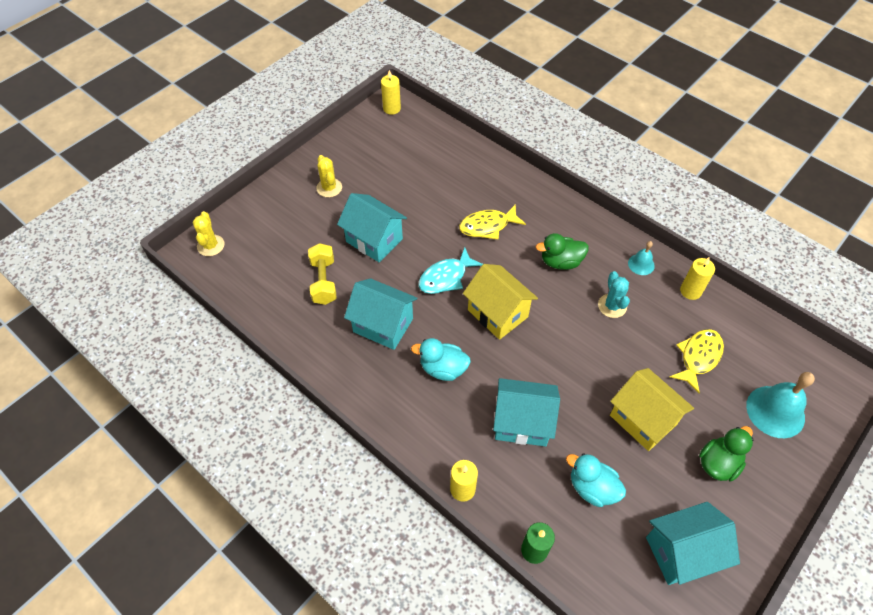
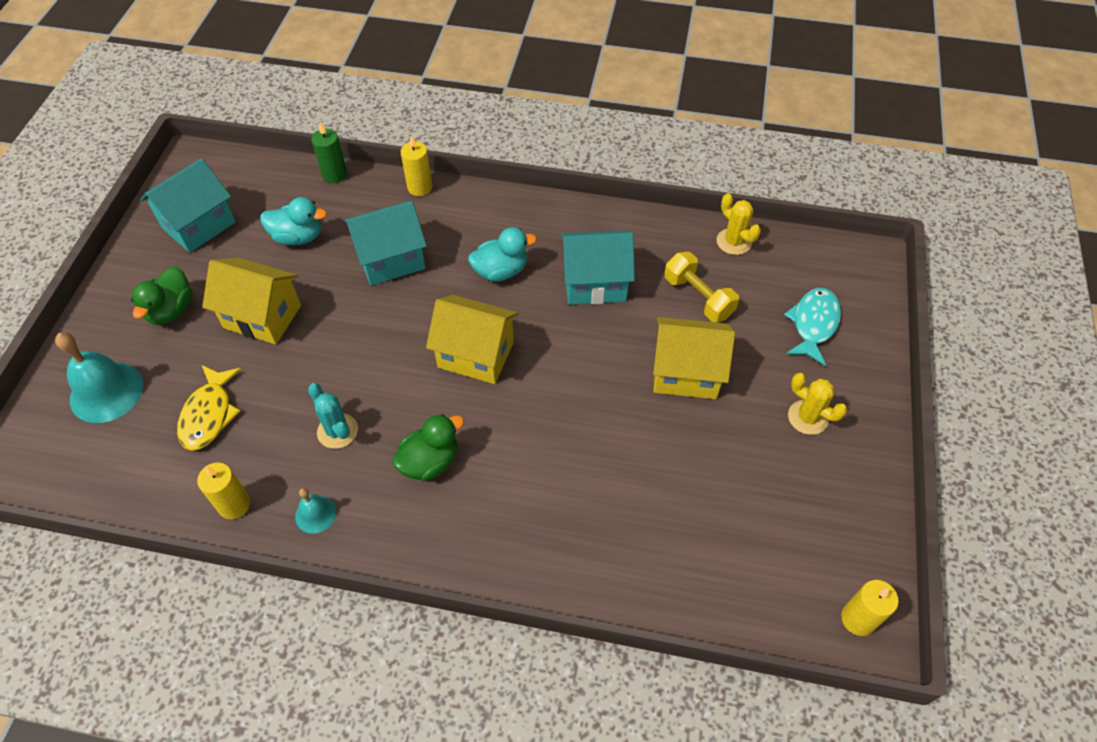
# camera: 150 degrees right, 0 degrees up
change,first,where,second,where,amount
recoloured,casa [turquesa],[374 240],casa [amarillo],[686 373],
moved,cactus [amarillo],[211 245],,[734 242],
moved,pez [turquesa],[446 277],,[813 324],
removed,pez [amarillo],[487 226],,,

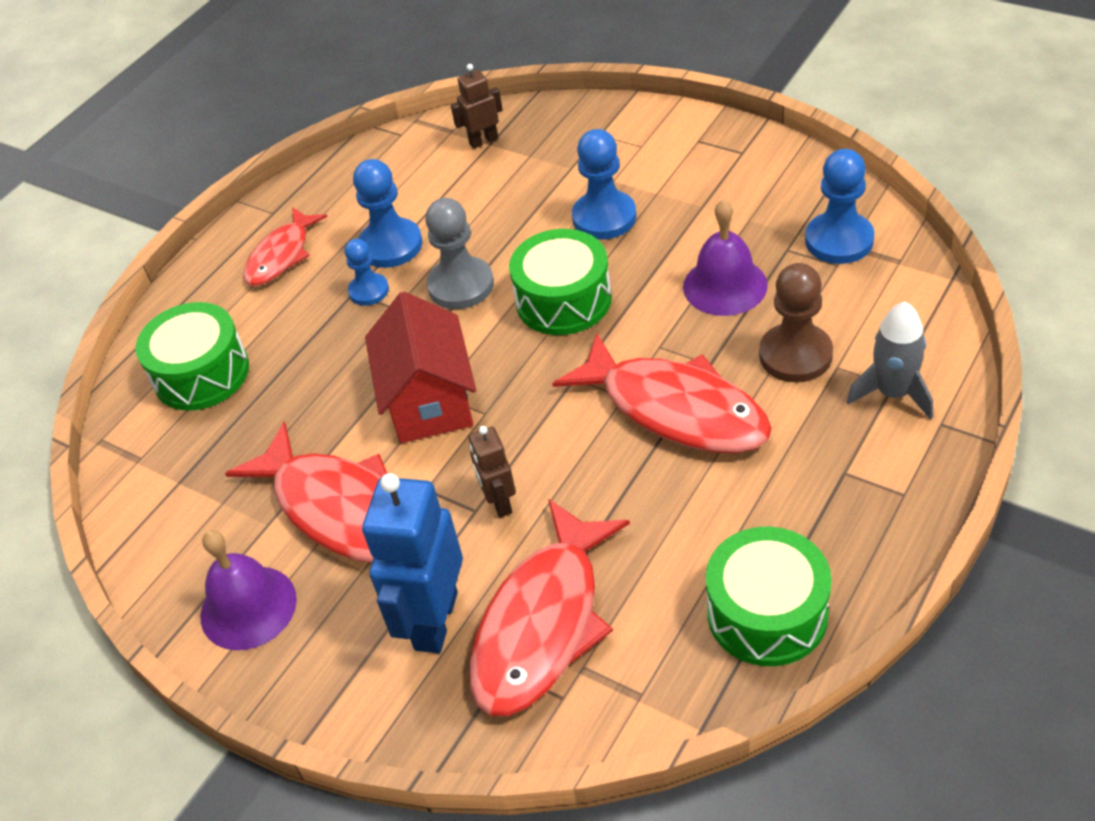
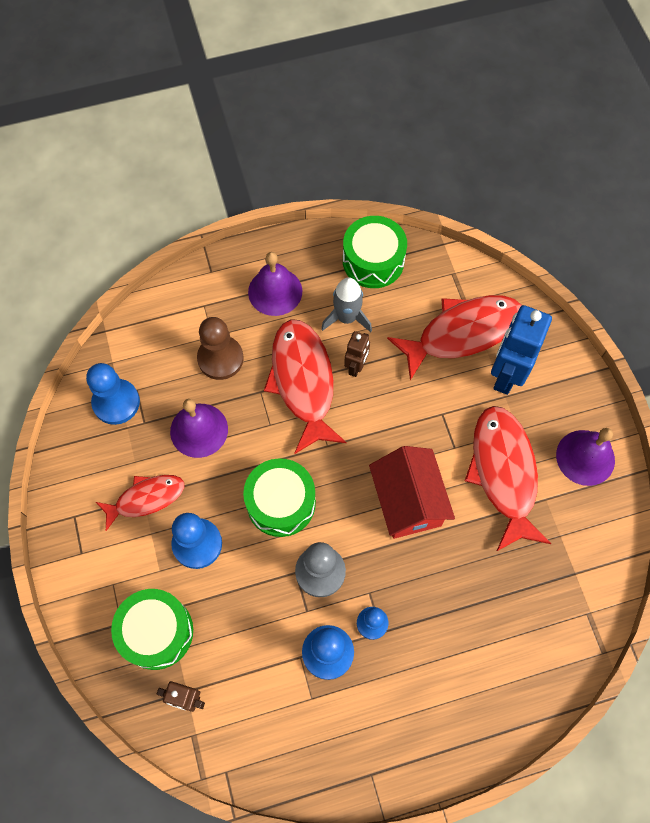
# camera: 145 degrees left, 20 degrees up
change,first,where,second,where,amount
moved,pez [rojo],[281 256],,[146 499],
moved,tambor [verde],[201 373],,[156 632],
added,,,campana [morado],[275 291],
moved,cohete [gris],[893 393],,[347 318],
moved,robot [marrón],[499 502],,[356 366],
turned,casa [rojo],[429 400],,[407 502],45 degrees counterclockwise
turned,robot [azul],[435 621],,[506 374],150 degrees clockwise

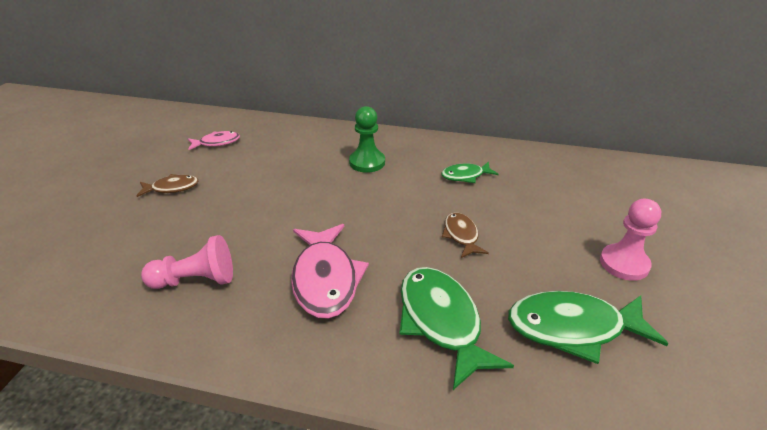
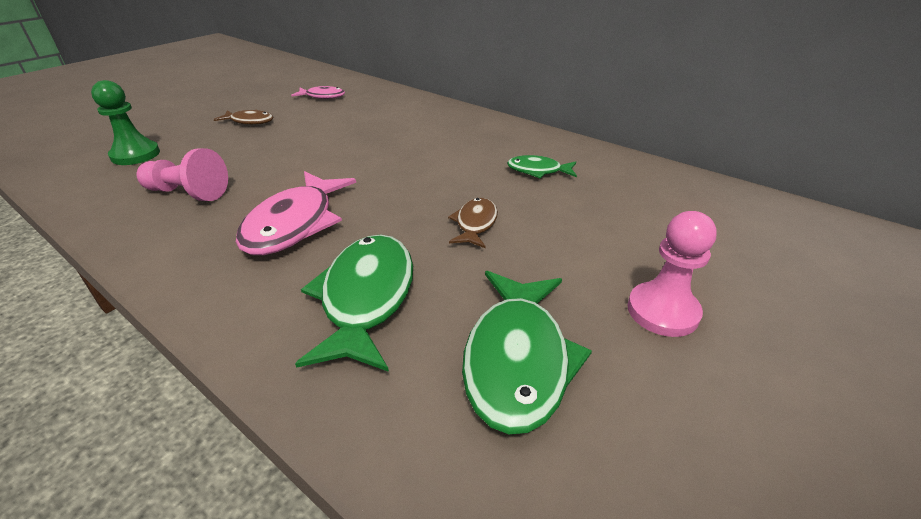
# camera: 25 degrees right, 0 degrees up
change,first,where,second,where,amount
moved,peón [verde],[367 162],,[135 155],
turned,pez [verde],[573 328],,[517 359],105 degrees counterclockwise

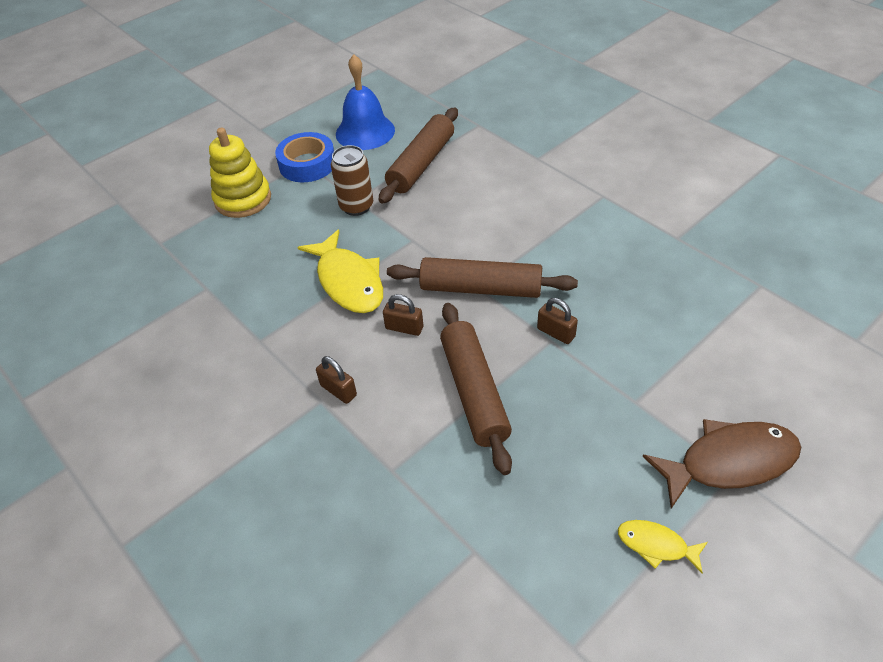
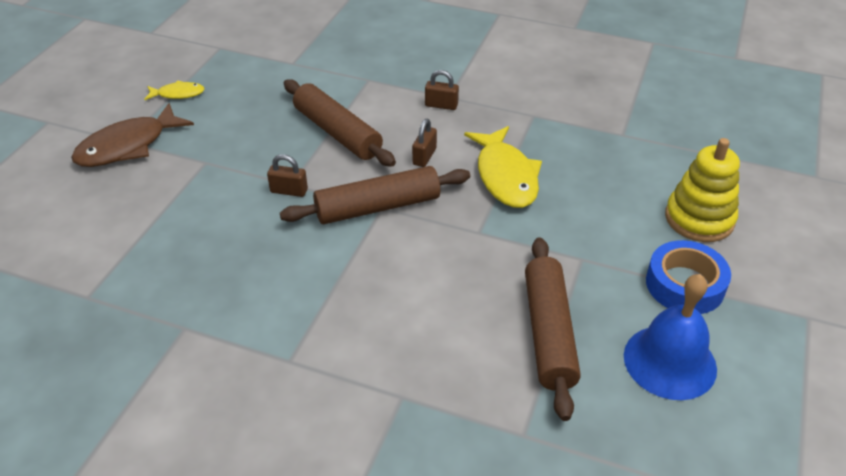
# camera: 150 degrees right, 5 degrees down
change,first,where,second,where,amount
turned,candado [marrón],[404 328],,[424 156],60 degrees counterclockwise
turned,pez [amarillo],[348 281],,[505 176],135 degrees counterclockwise
removed,lata [marrón],[356 206],,,

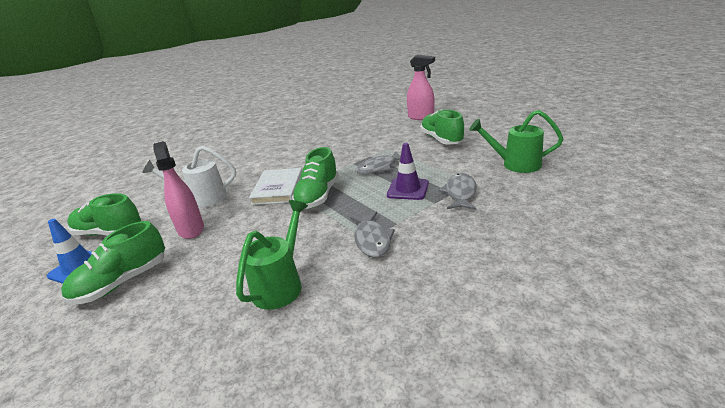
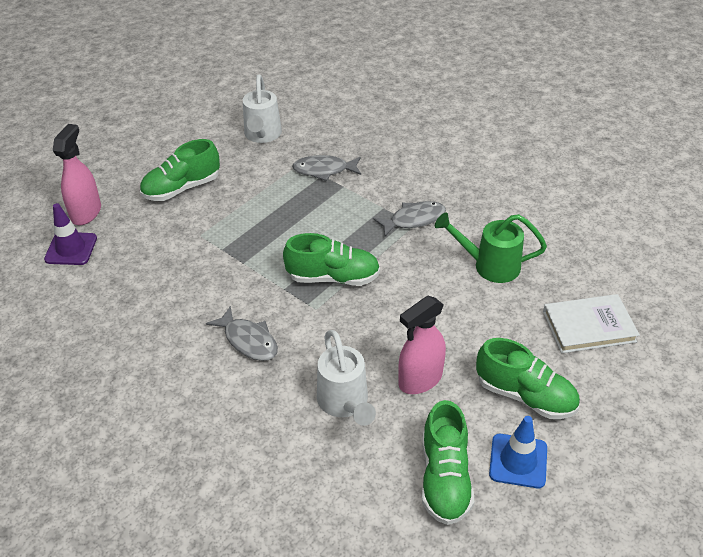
# camera: 105 degrees left, 15 degrees up
change,first,where,second,where,amount
moved,cono de tráfico [morado],[408 189],,[71 249],
moved,pez [gris],[379 168],,[248 340],
recoloured,regadera [verde],[515 164],regadera [blanco],[262 135],
moved,libro [blanco],[278 189],,[589 326],

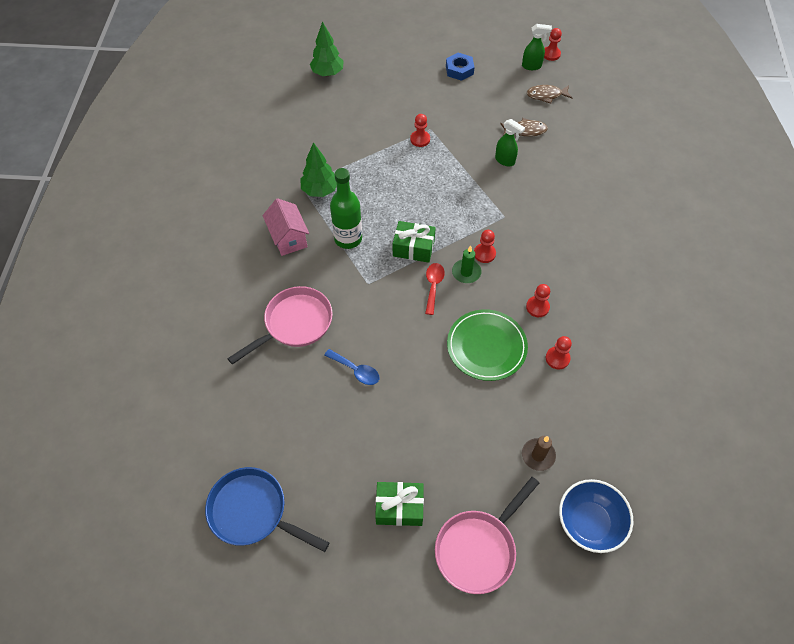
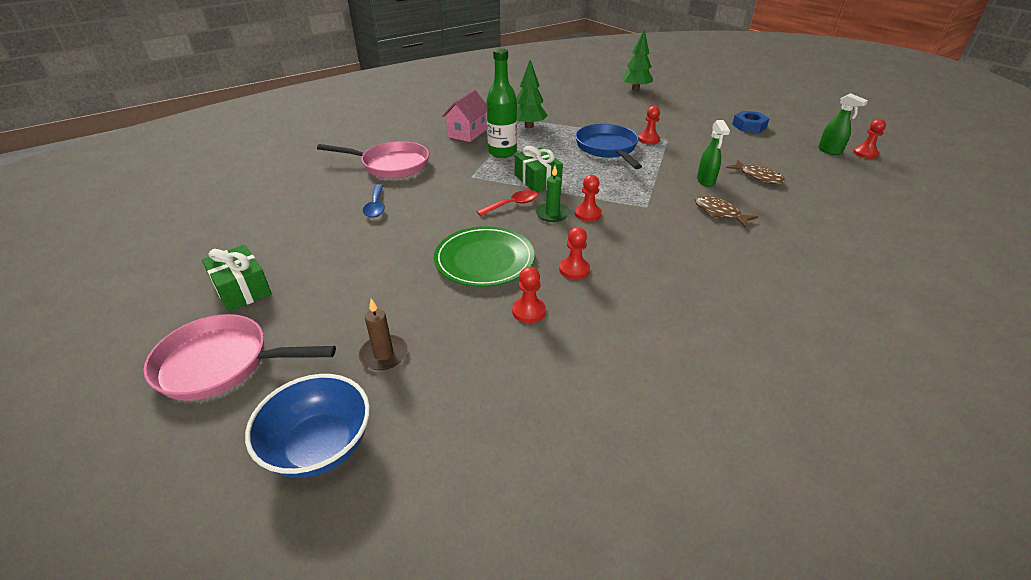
# camera: 50 degrees right, 20 degrees down
change,first,where,second,where,amount
moved,sartén [azul],[253 512],,[607 148],
moved,pez [marrón],[546 95],,[719 213],

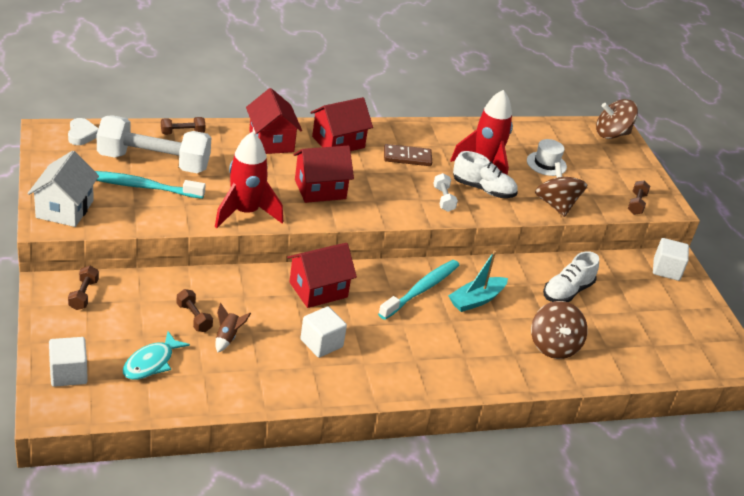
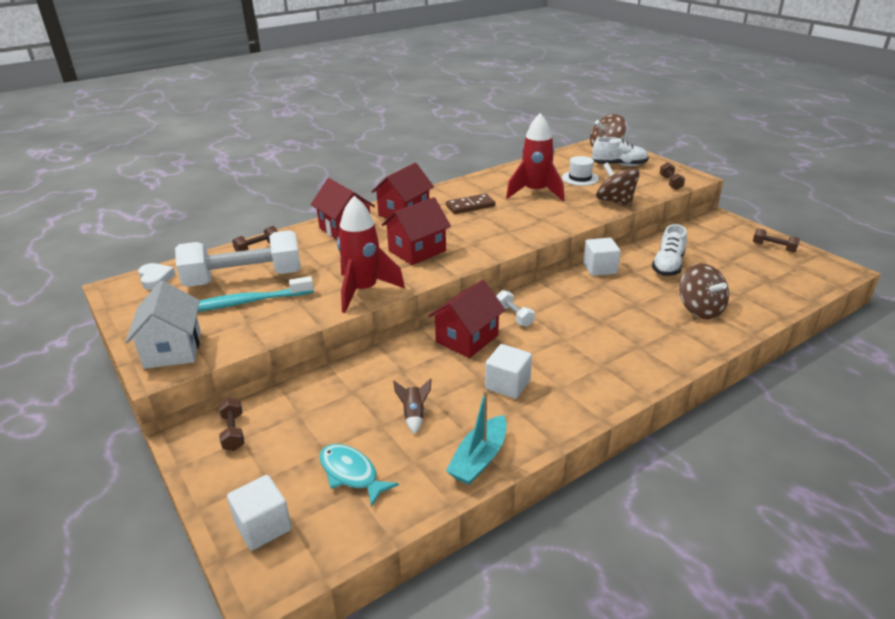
# camera: 15 degrees left, 5 degrees down
change,first,where,second,where,amount
turned,pez [turquesa],[151 363],,[351 474],120 degrees clockwise
moved,barco [turquesa],[476 300],,[479 459],
moved,mancuerna [blanco],[443 199],,[514 316],
moved,cubo [blanco],[666 270],,[599 268],
moved,zapato [blanco],[483 189],,[619 165],
moved,mancuerna [marrón],[194 317],,[773 247],
removed,cepillo de dientes [turquesa],[421 290],,,

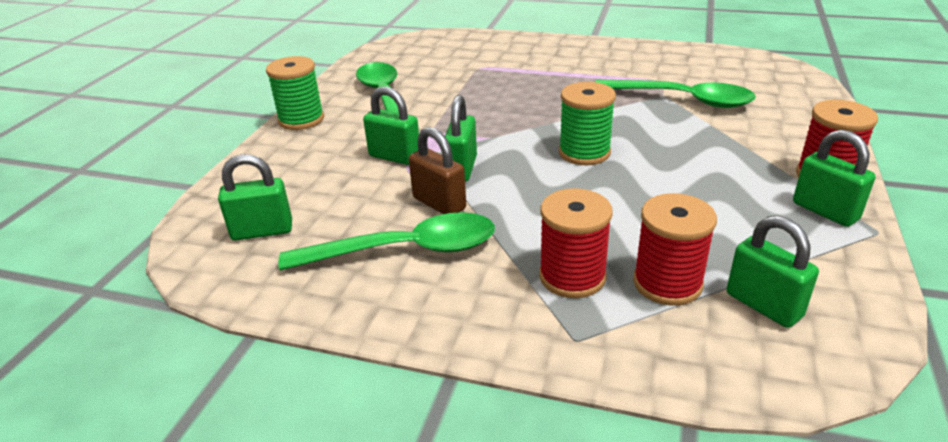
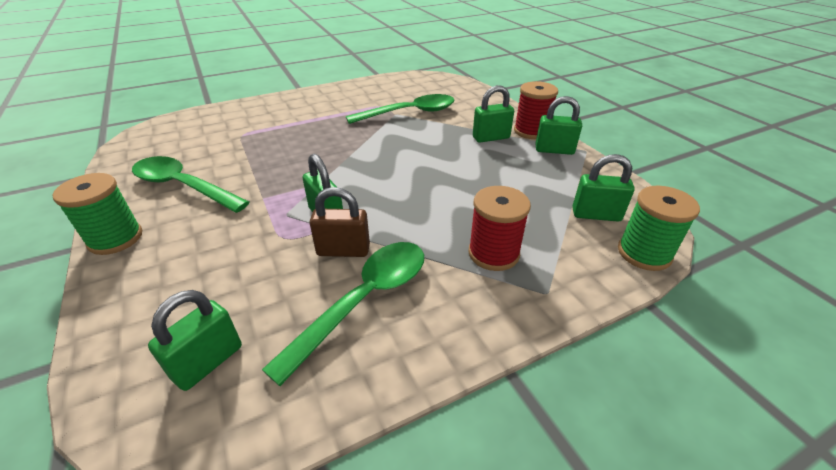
# camera: 45 degrees left, 5 degrees up
change,first,where,second,where,amount
moved,candado [verde],[395 157],,[491 138],
moved,carrete [verde],[584 153],,[644 253],
removed,carrete [rojo],[667 283],,,

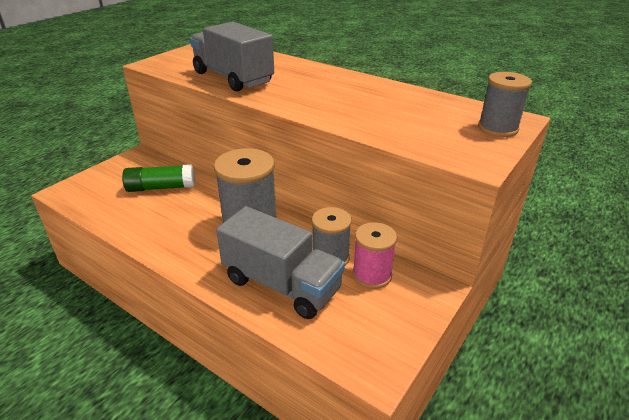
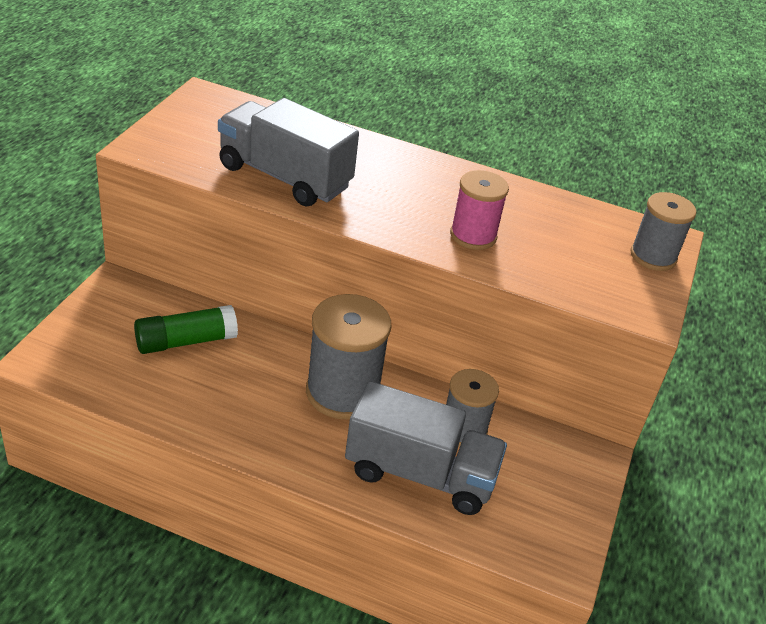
# camera: 20 degrees left, 5 degrees up
change,first,where,second,where,amount
moved,carrete [rosa],[372 275],,[473 236],

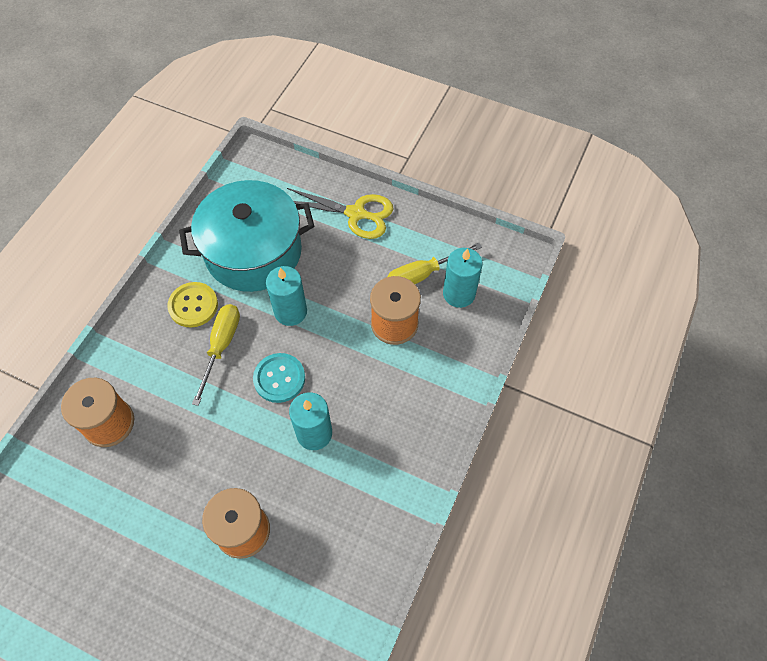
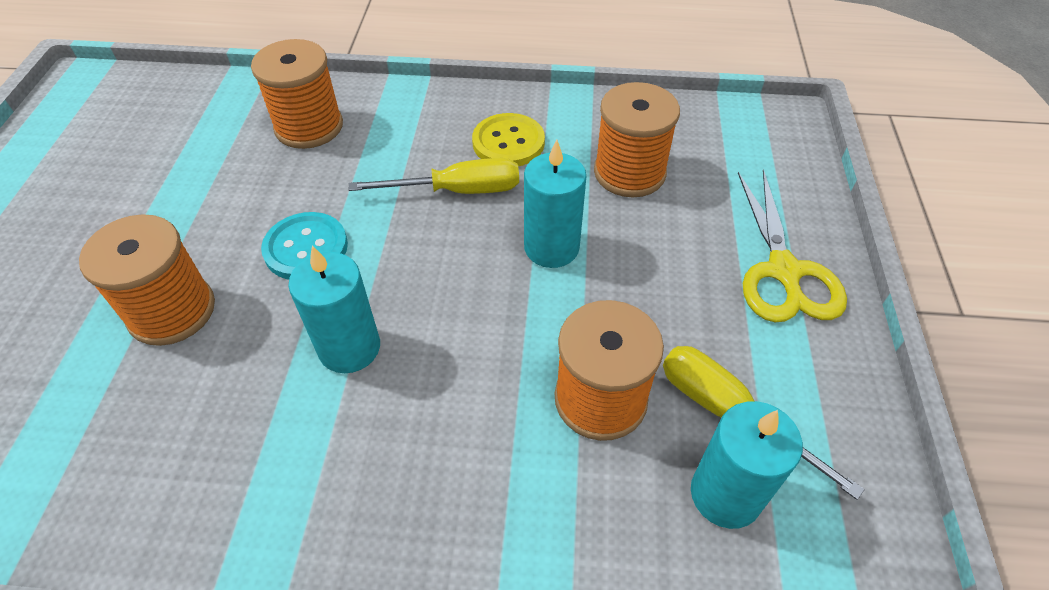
# camera: 70 degrees right, 10 degrees down
change,first,where,second,where,amount
moved,botón [turquesa],[279 378],,[306 248],
replaced,olla [turquesa],[253 251],carrete [naranja],[629 173],

